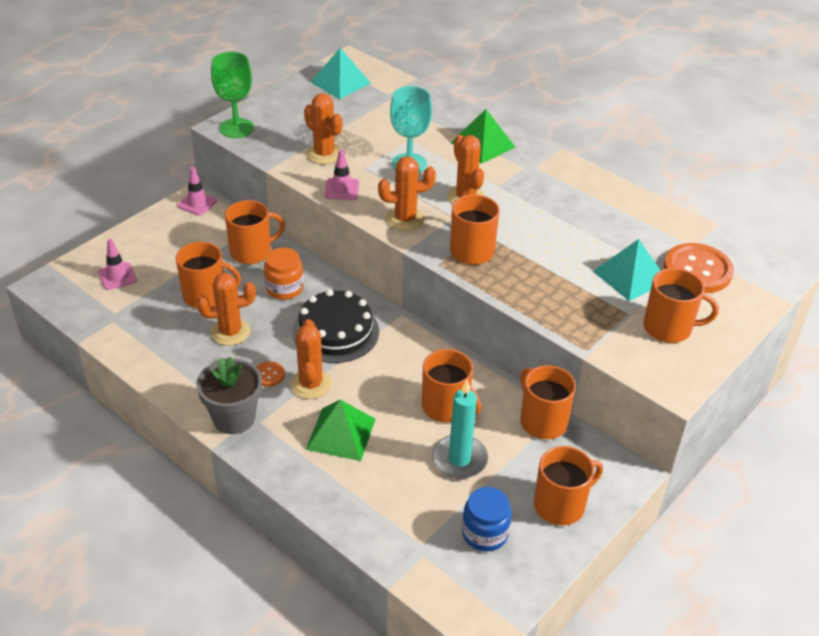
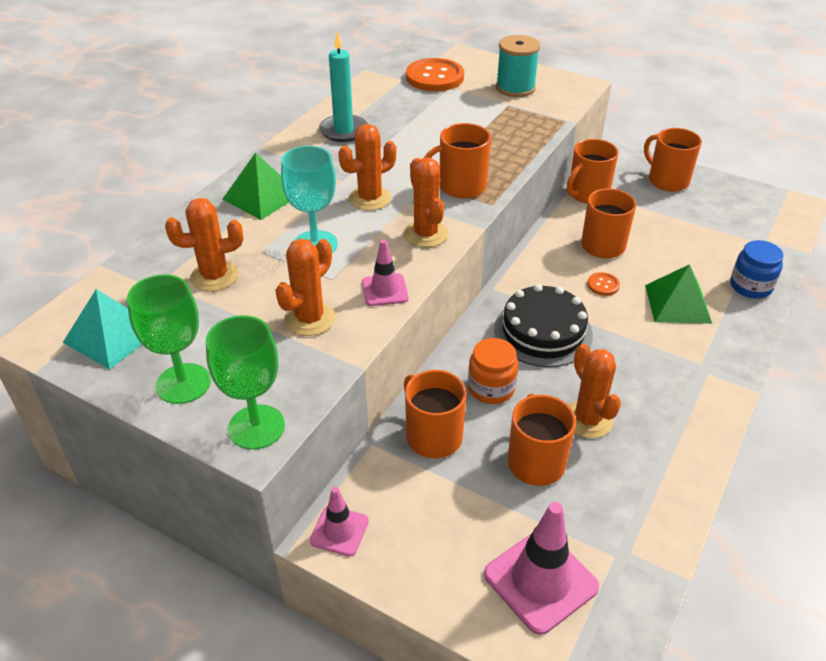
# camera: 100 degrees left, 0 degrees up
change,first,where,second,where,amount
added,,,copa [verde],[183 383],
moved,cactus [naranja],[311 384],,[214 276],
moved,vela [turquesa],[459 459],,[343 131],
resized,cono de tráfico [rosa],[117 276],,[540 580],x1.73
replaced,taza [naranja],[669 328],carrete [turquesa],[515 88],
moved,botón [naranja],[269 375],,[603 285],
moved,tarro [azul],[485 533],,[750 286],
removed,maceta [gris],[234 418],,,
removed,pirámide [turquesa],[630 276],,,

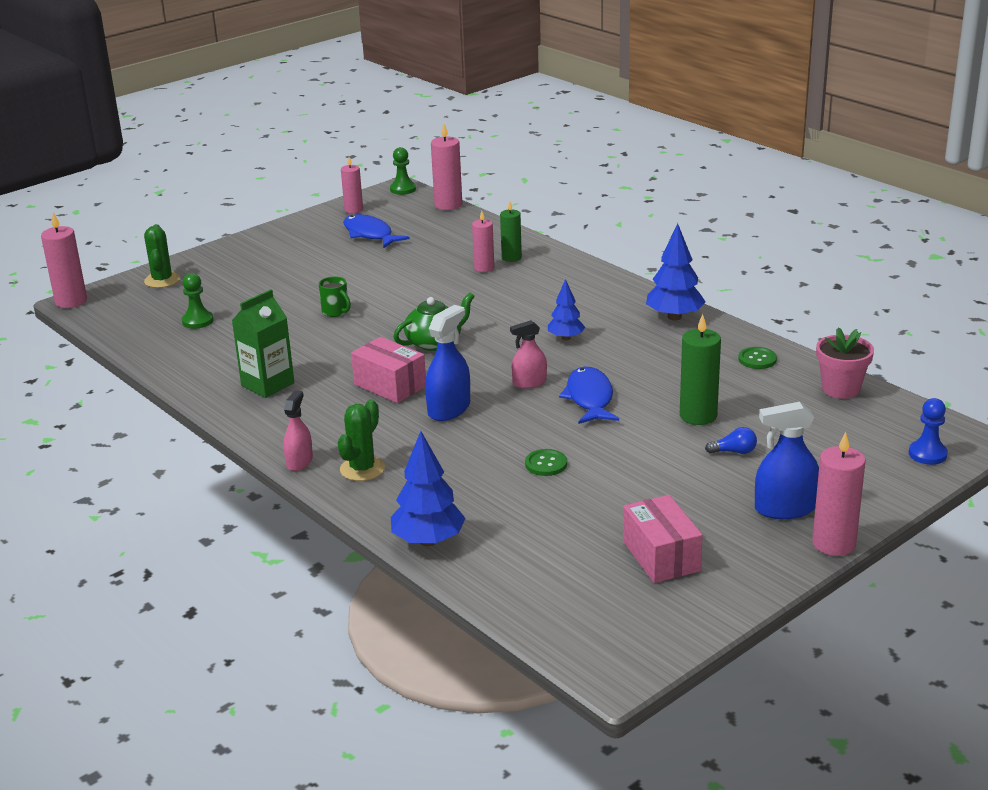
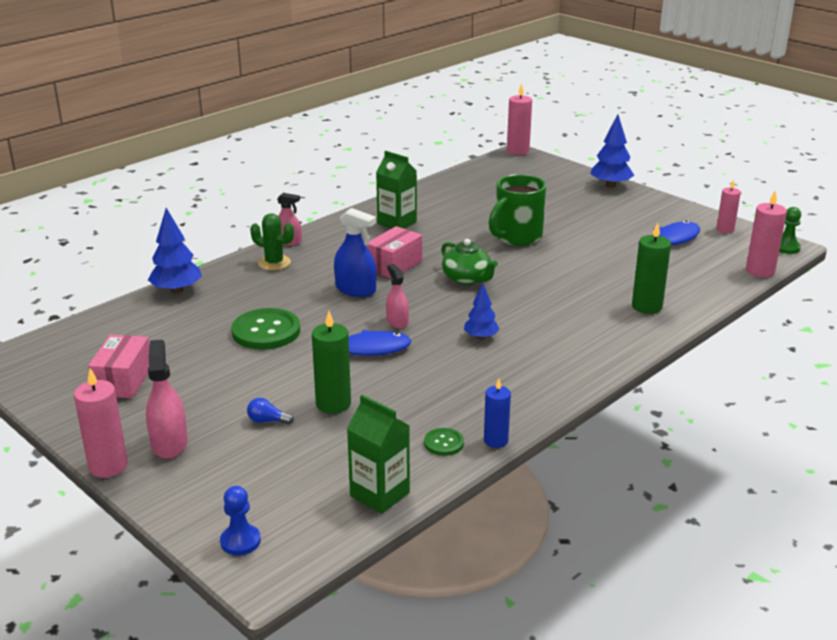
# camera: 85 degrees right, 0 degrees up
change,first,where,second,where,amount
turned,caja [rosa],[661 556],,[123 380],60 degrees counterclockwise
recoloured,pulverizador [azul],[785 508],pulverizador [rosa],[169 443],
resized,botón [verde],[546 464],,[266 331],x2.00
turned,bombilla [azul],[734 452],,[267 421],105 degrees clockwise
replaced,maceta [rosa],[841 389],cartón de leche [verde],[379 494],
added,,,vela [azul],[495 441],
resized,taza [verde],[336 312],,[517 237],x2.11
moved,árbol [azul],[674 317],,[610 185],
resized,vela [verde],[511 258],,[647 306],x1.51
removed,cactus [verde],[162 280],,,
removed,peón [verde],[198 321],,,
removed,vela [rosa],[484 268],,,

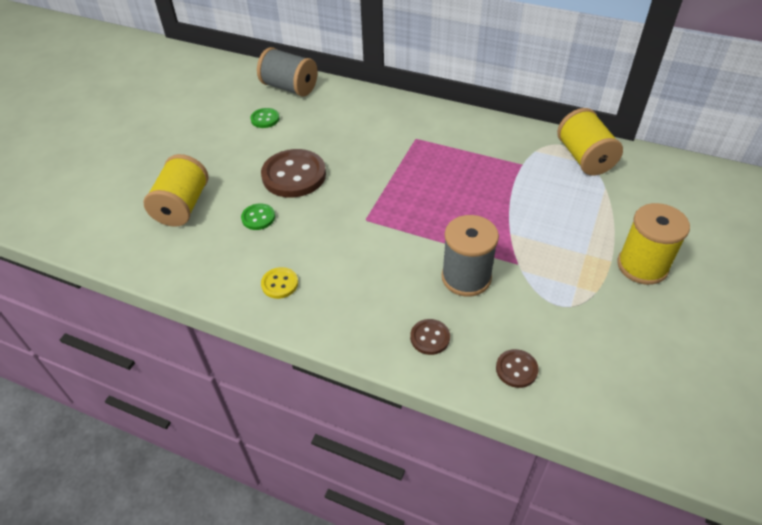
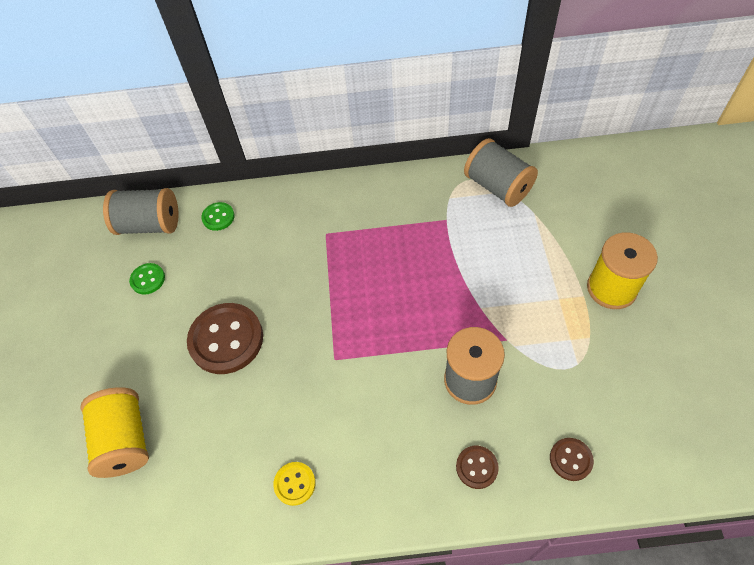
# camera: 25 degrees left, 10 degrees up
change,first,where,second,where,amount
moved,botón [verde],[258 218],,[218 217],
recoloured,carrete [amarillo],[584 158],carrete [gris],[497 186],

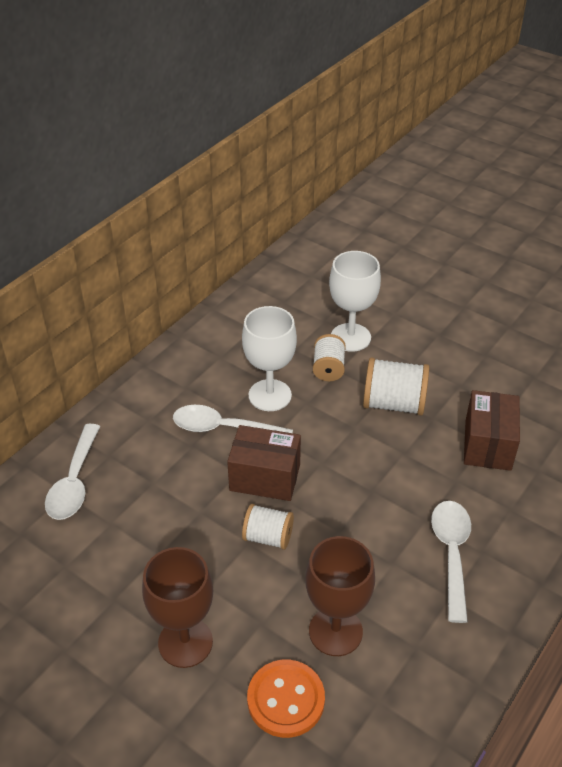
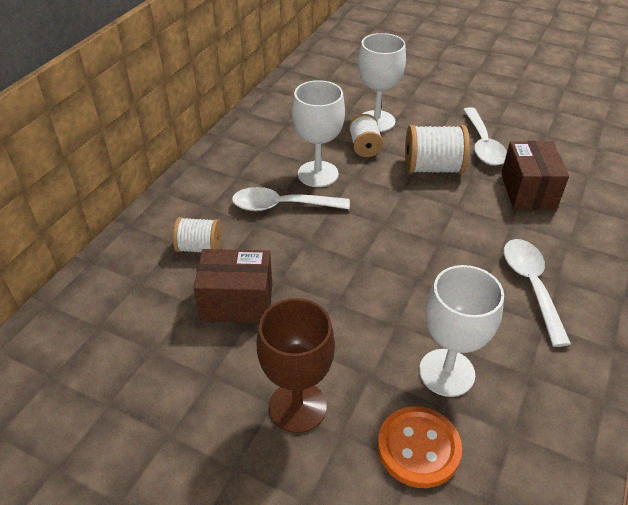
# camera: 10 degrees left, 0 degrees up
change,first,where,second,where,amount
moved,carrete [blanco],[268 537],,[199 248],
moved,caja [marrón],[265 477],,[237 302],
recoloured,copa [marrón],[335 631],copa [blanco],[446 372],
moved,cuchara [blanco],[74 482],,[482 144],

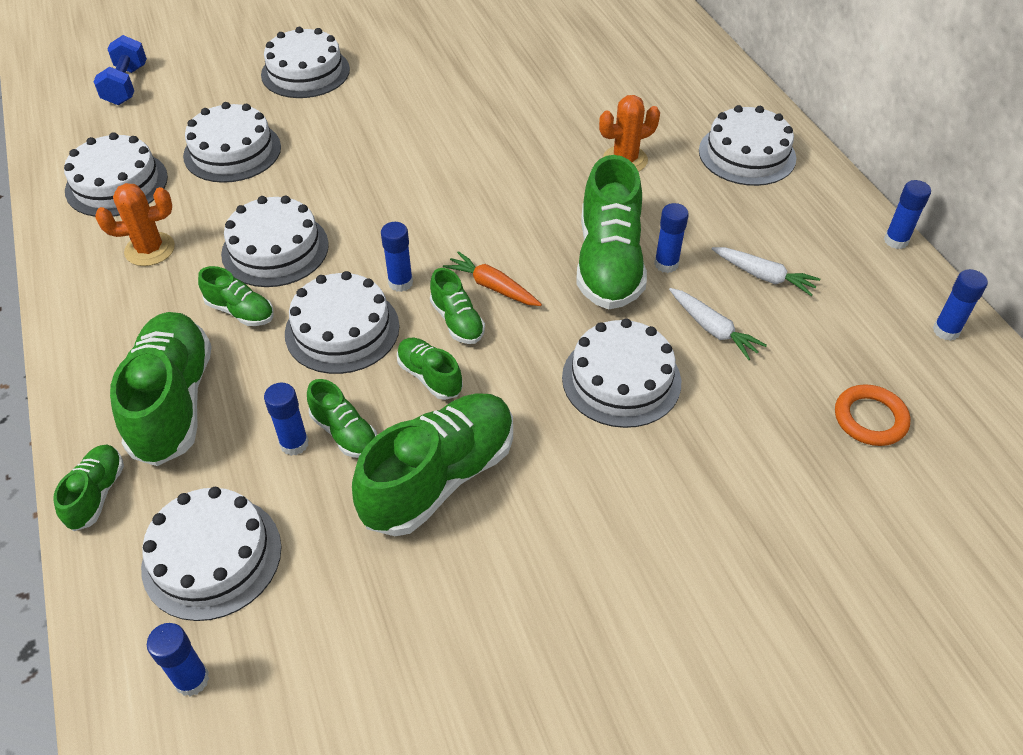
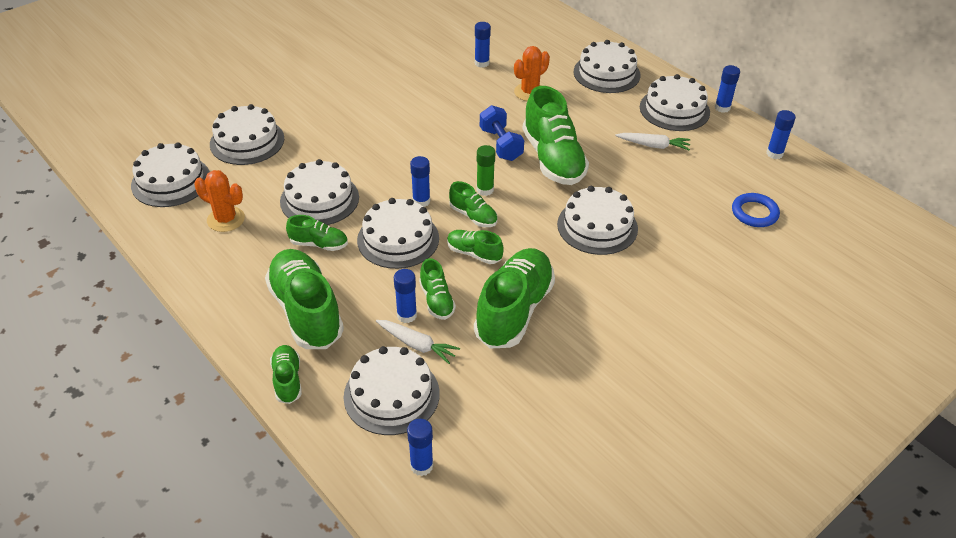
# camera: 20 degrees left, 5 degrees down
change,first,where,second,where,amount
turned,cactus [naranja],[150 249],,[226 219],60 degrees clockwise
moved,zanahoria [blanco],[713 329],,[417 345],
turned,zapato [verde],[344 433],,[436 300],45 degrees clockwise
moved,barra de pegamento [azul],[666 264],,[482 63],
replaced,zanahoria [naranja],[492 287],barra de pegamento [verde],[485 190],
moved,mancuerna [azul],[126 85],,[501 144],
moved,tarta [blanco],[305 72],,[674 109],
recoloured,anillo [naranja],[870 418],anillo [azul],[754 213],

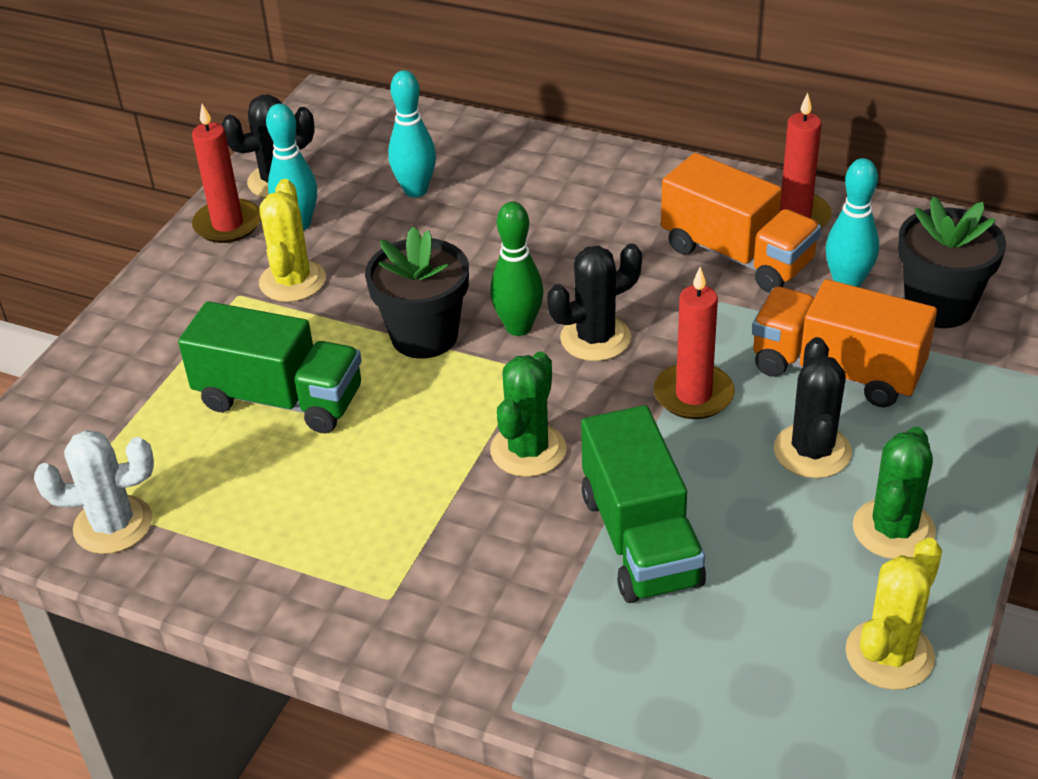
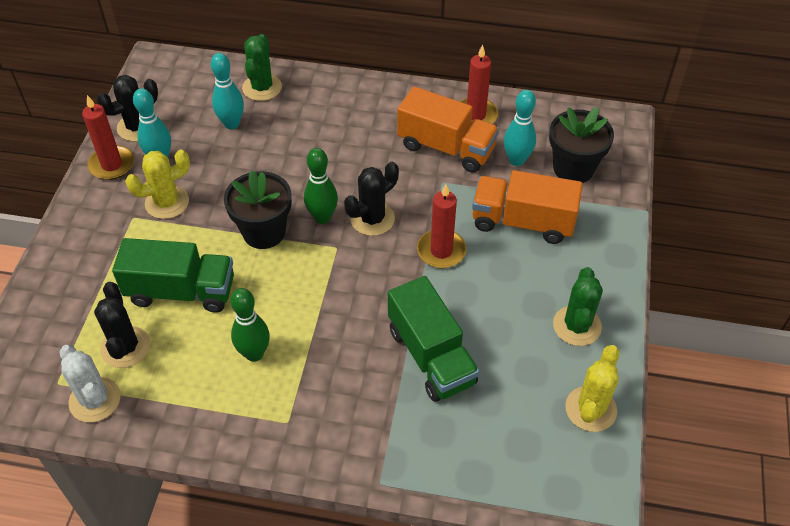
# camera: 15 degrees left, 10 degrees up
change,first,where,second,where,amount
turned,cactus [blanco],[113 525],,[95 400],75 degrees clockwise
moved,cactus [negro],[812 451],,[125 347],
turned,cactus [amarillo],[292 281],,[167 202],75 degrees clockwise
added,,,bolo [verde],[254 353],
moved,cactus [verde],[528 450],,[262 87],

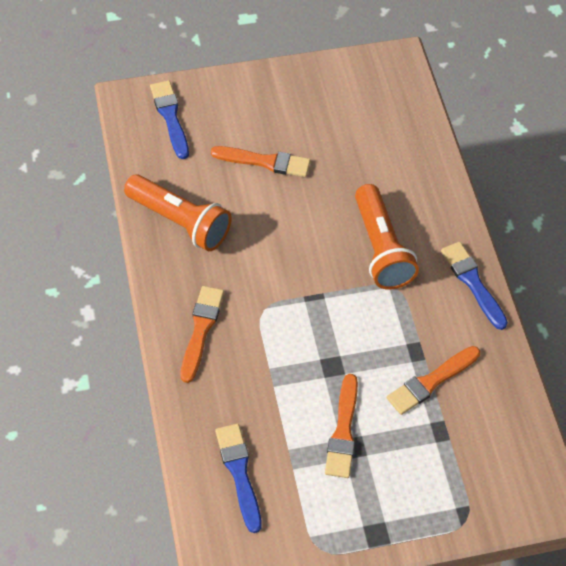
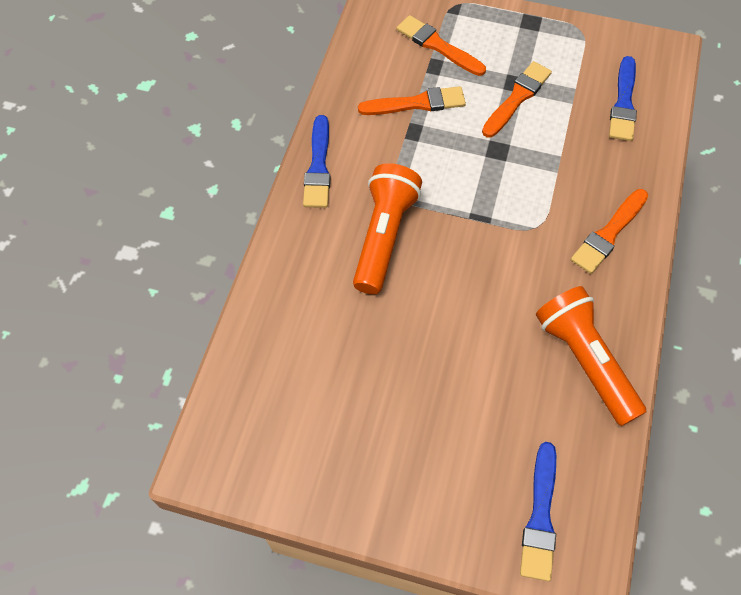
# camera: 150 degrees left, 5 degrees up
change,first,where,second,where,amount
moved,pincel [naranja],[265 162],,[438 46],

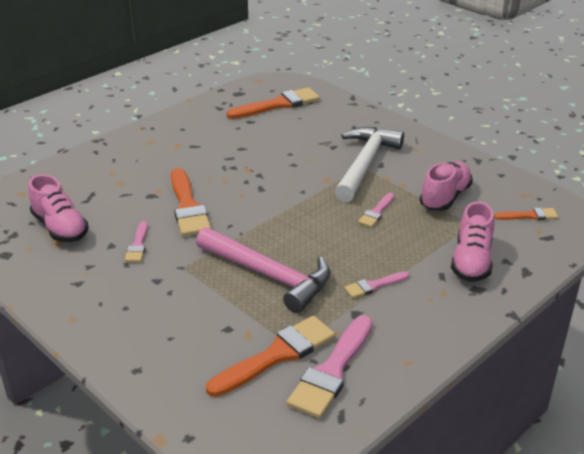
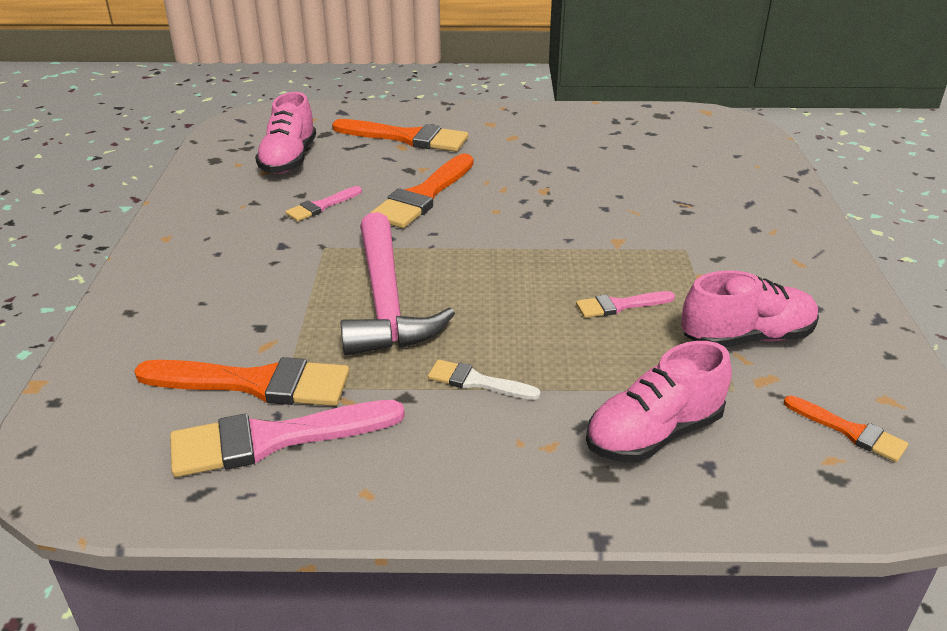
# camera: 45 degrees right, 0 degrees up
change,first,where,second,where,amount
moved,pincel [naranja],[278 105],,[406 138],
recoloured,pincel [rosa],[374 285],pincel [blanco],[477 382],
removed,martillo [blanco],[365 164],,,

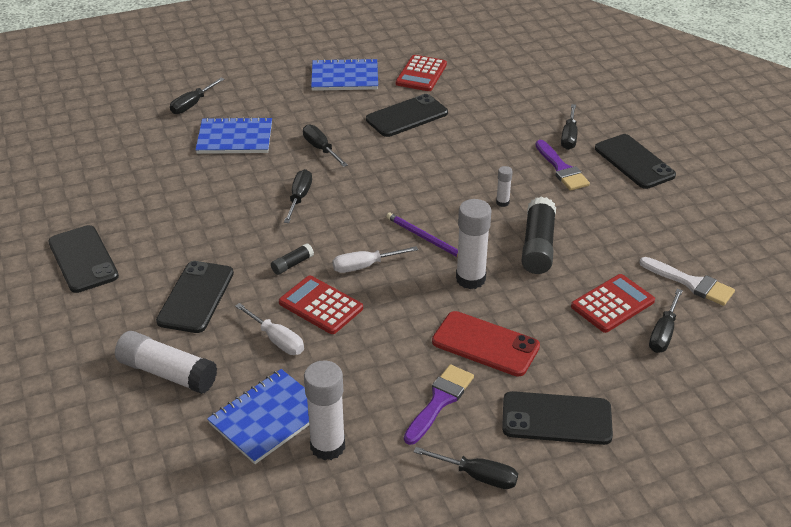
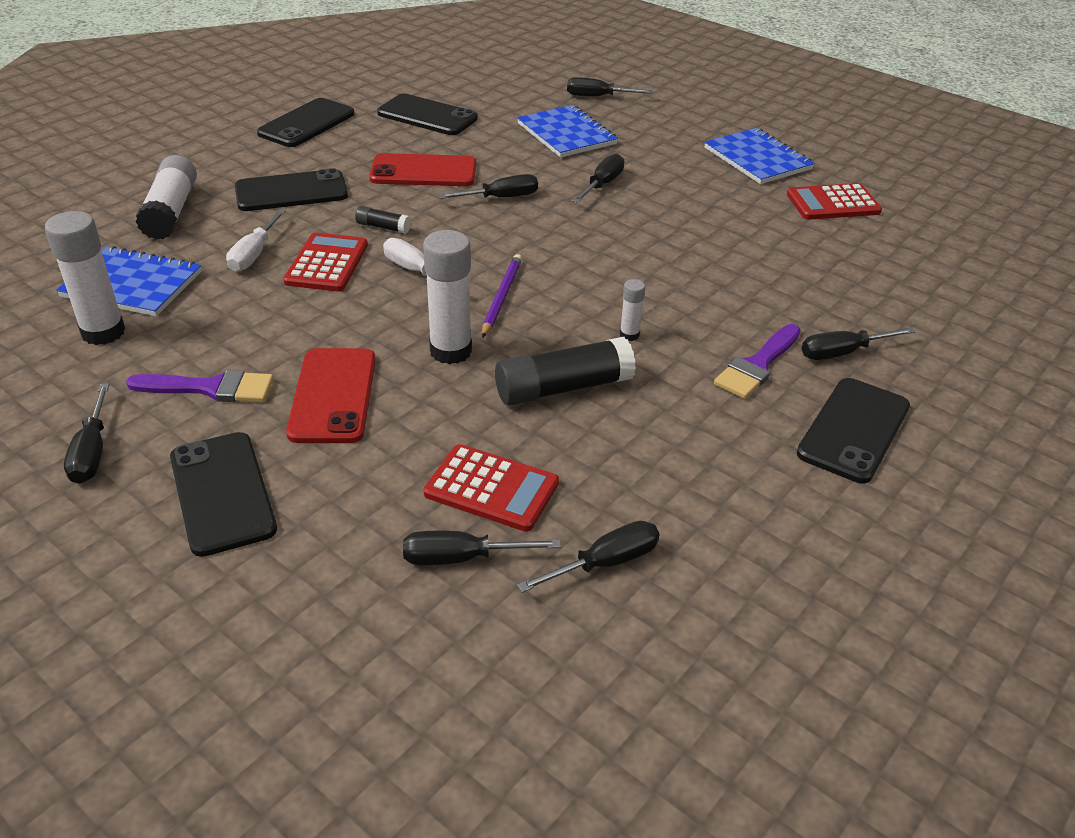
# camera: 60 degrees right, 0 degrees up
change,first,where,second,where,amount
added,,,móvil [rojo],[423 171],
moved,móvil [negro],[407 116],,[427 116],
replaced,pincel [blanco],[691 283],destornillador [negro],[604 563],

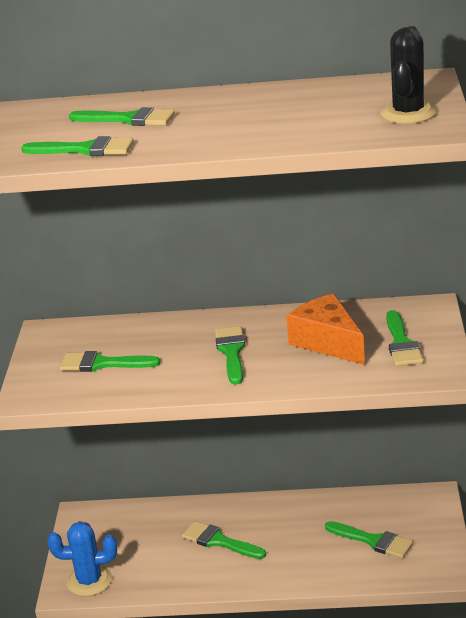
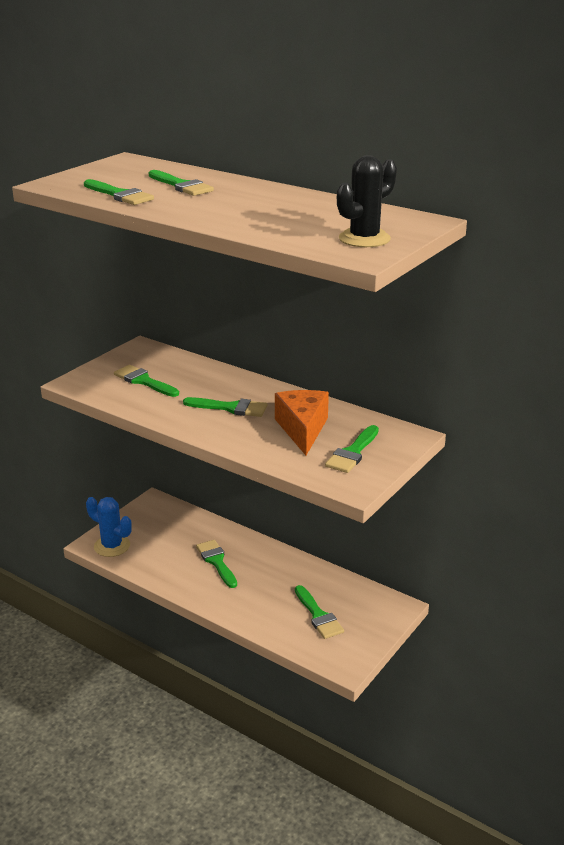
# camera: 30 degrees right, 0 degrees up
change,first,where,second,where,amount
turned,pincel [verde],[231 352],,[231 408],75 degrees clockwise

